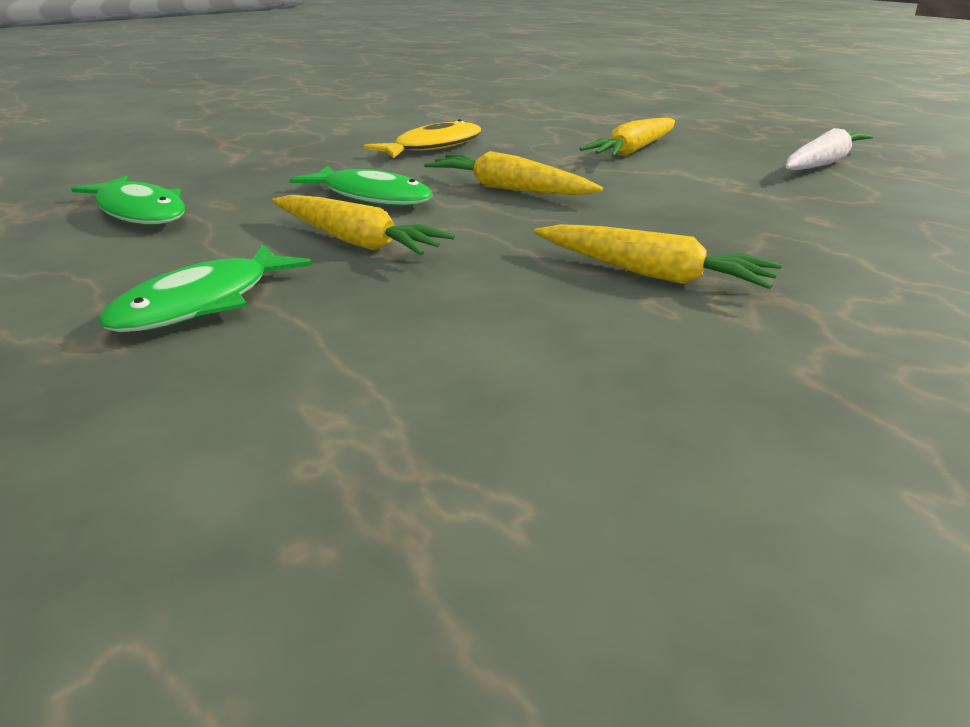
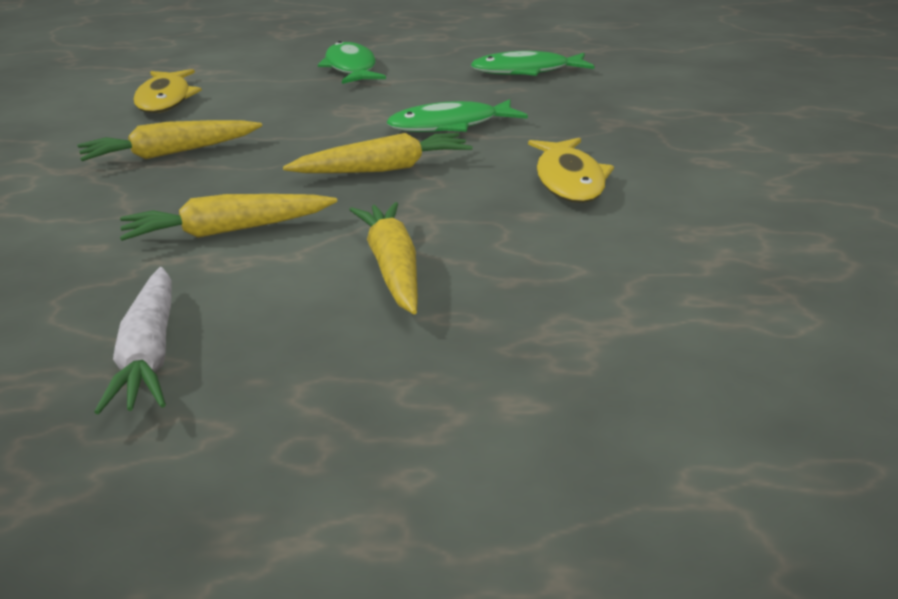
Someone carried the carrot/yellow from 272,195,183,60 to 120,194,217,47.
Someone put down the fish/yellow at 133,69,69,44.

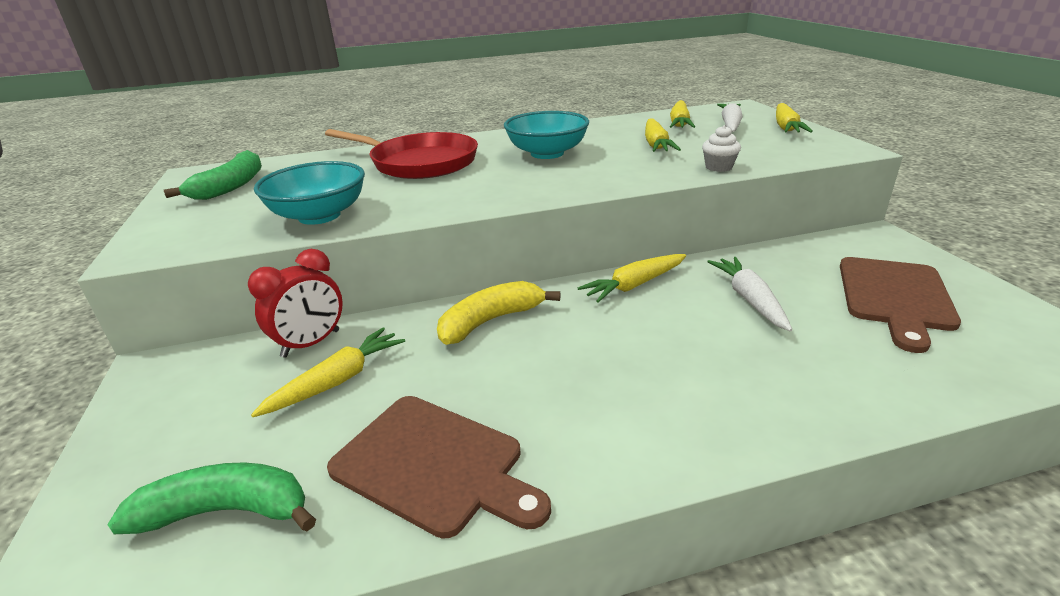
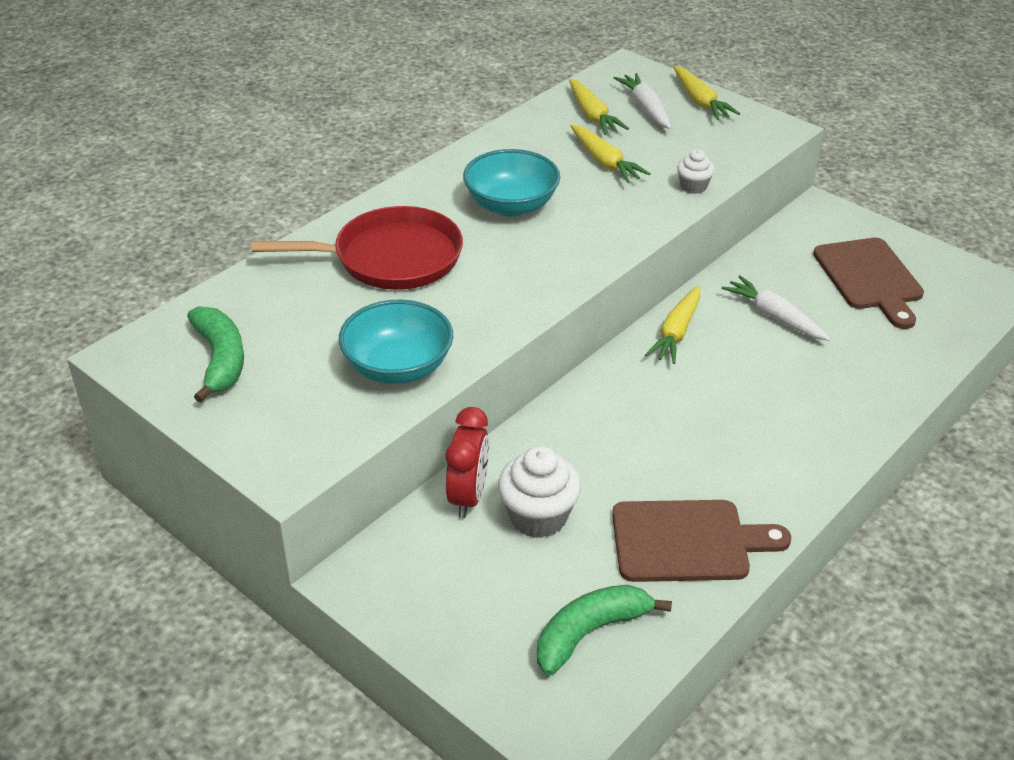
Someone swapped the carrot/yellow at 251,327,154,90 for the cupcake/white at 498,446,83,92.
Someone took away the banana/yellow at 437,281,124,64.

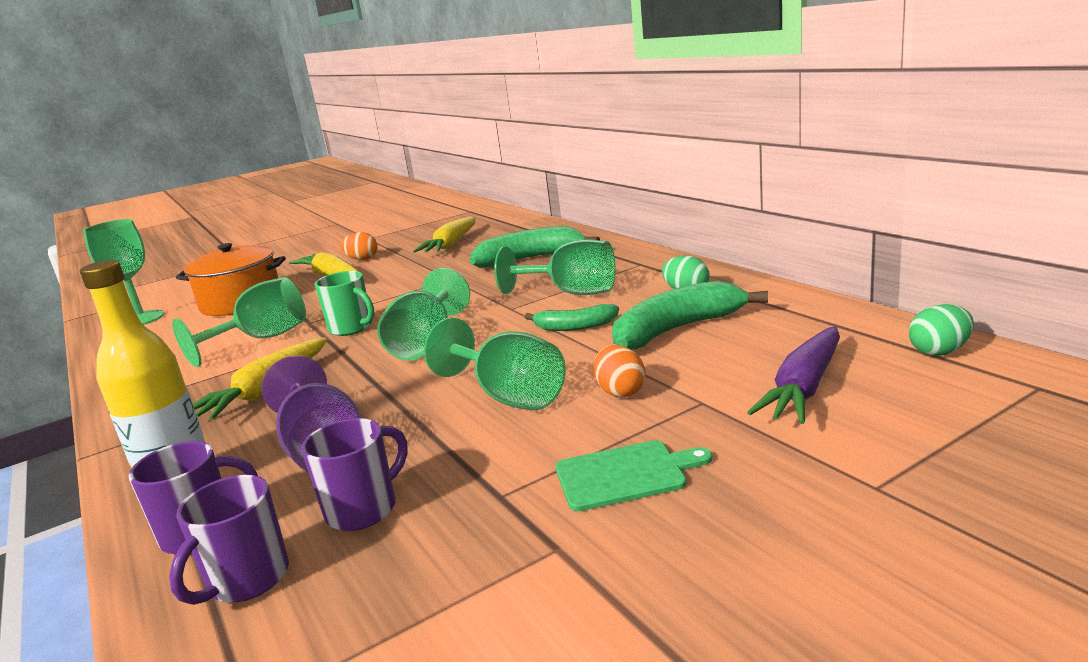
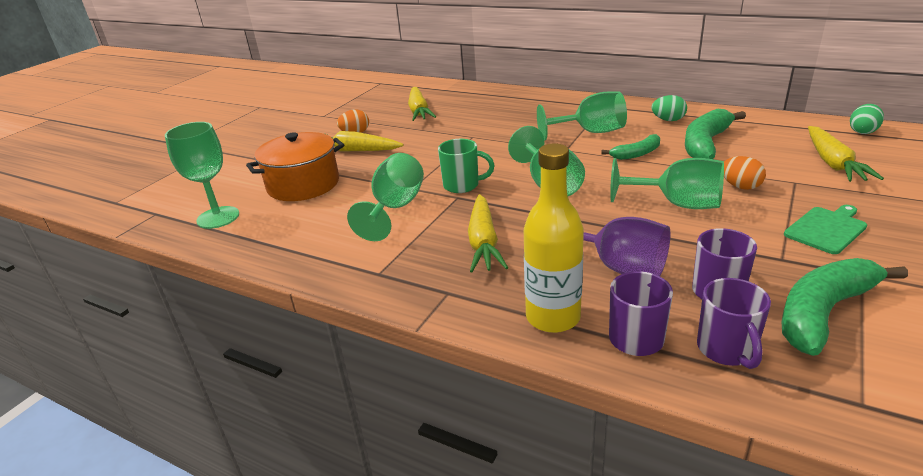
Someone carried the banana/green from 470,226,130,42 to 781,258,127,98.
Someone repainted the carrot/purple at 747,326,93,98, which became the carrot/yellow at 808,126,76,56.

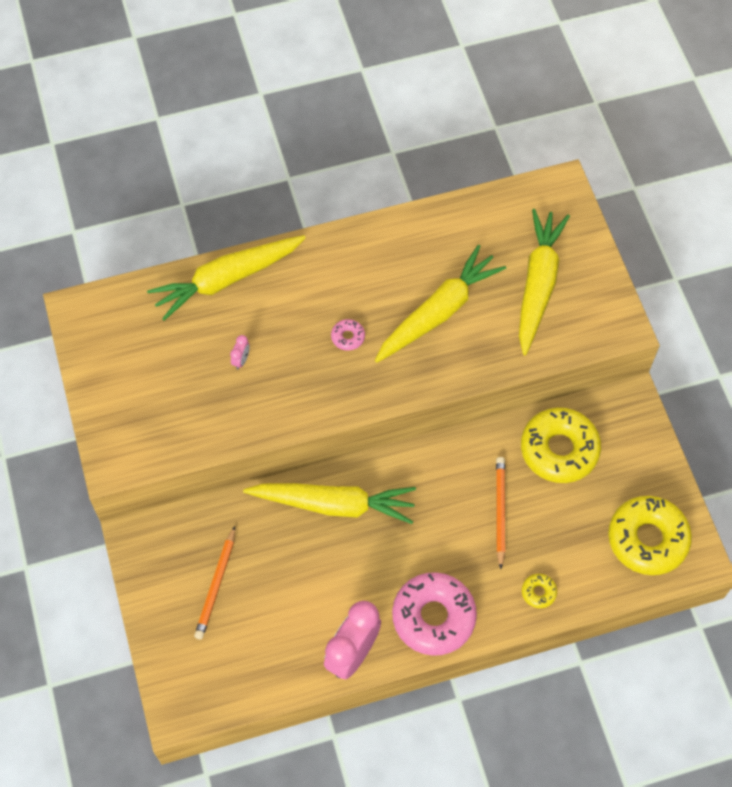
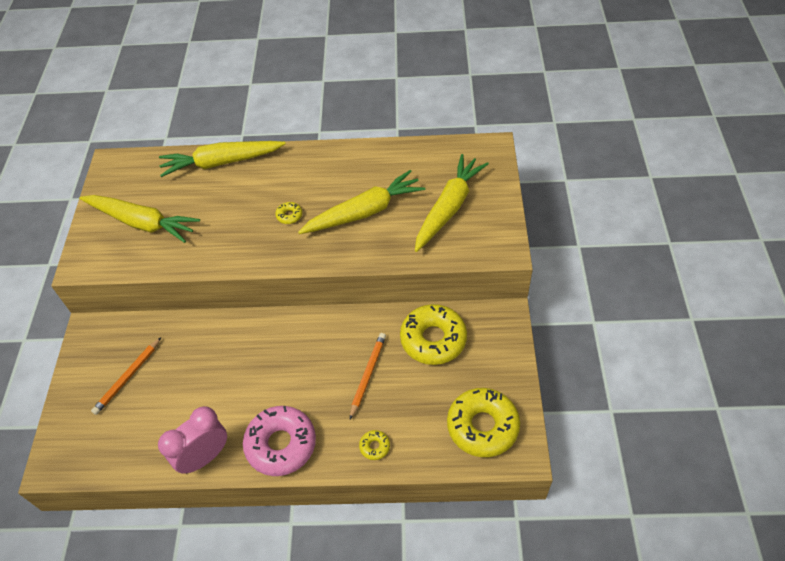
Someone took away the clock/pink at 230,335,20,35.
Someone carried the carrot/yellow from 243,483,173,41 to 79,195,121,48.
Someone repainted the donut/pink at 331,319,34,32, which became the donut/yellow at 275,202,27,22.

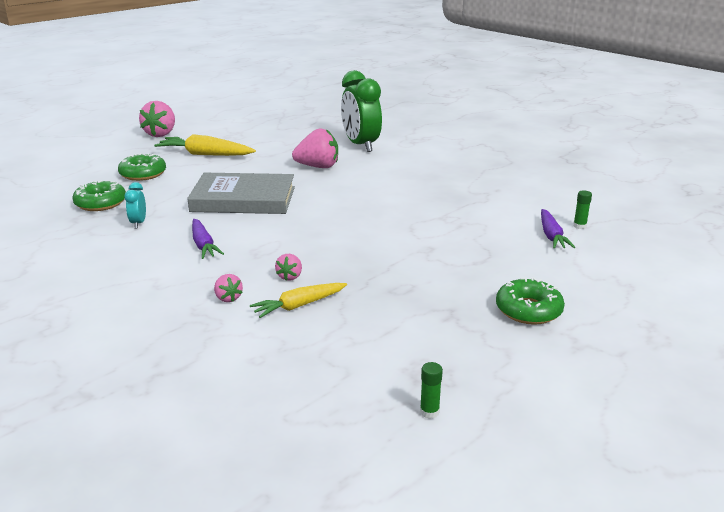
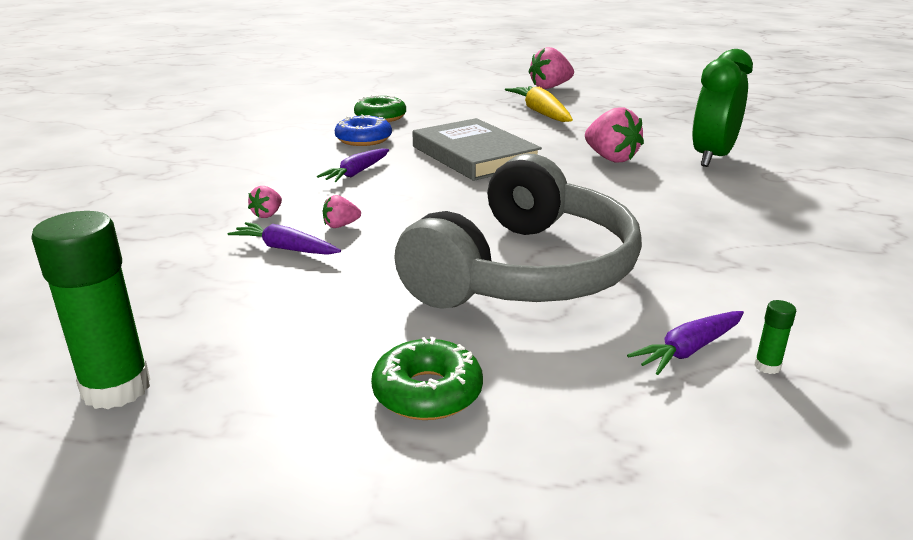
Someone took away the donut/green at 118,153,48,28.
Someone swapped the clock/turquoise at 124,182,22,47 for the donut/blue at 335,114,57,32.
Someone repainted the carrot/yellow at 250,283,97,35, which became the carrot/purple at 228,222,113,33.
Someone scaled the glue stick/green at 420,362,23,57 by 2.46.
Someone put down the headphones/grey at 394,153,248,156.

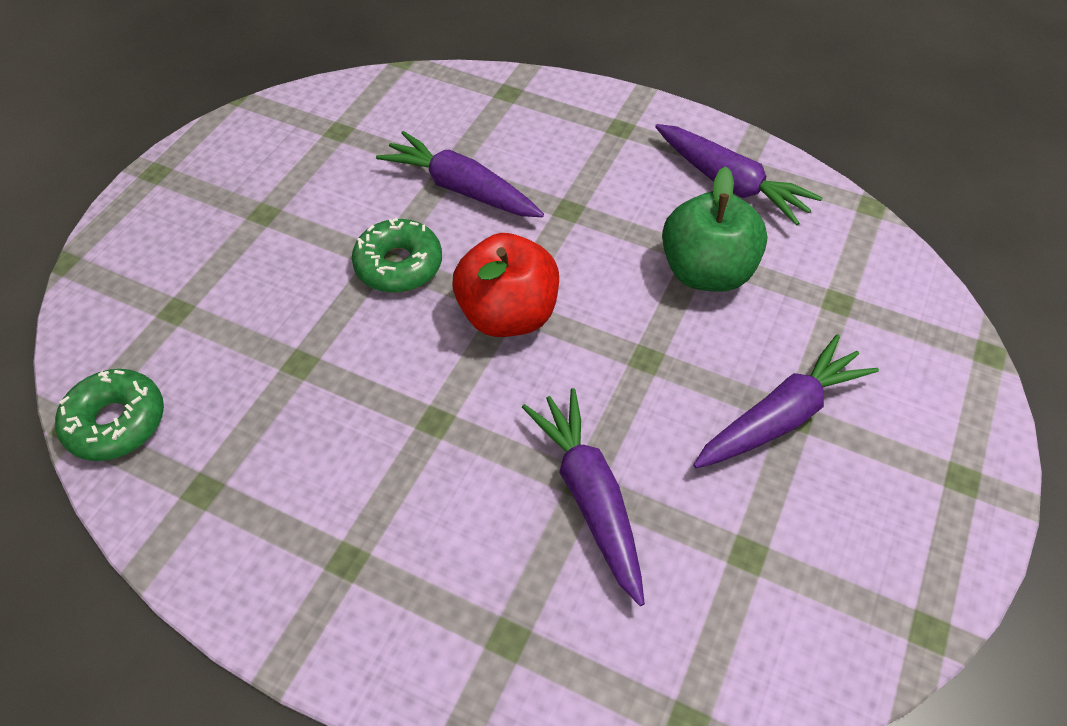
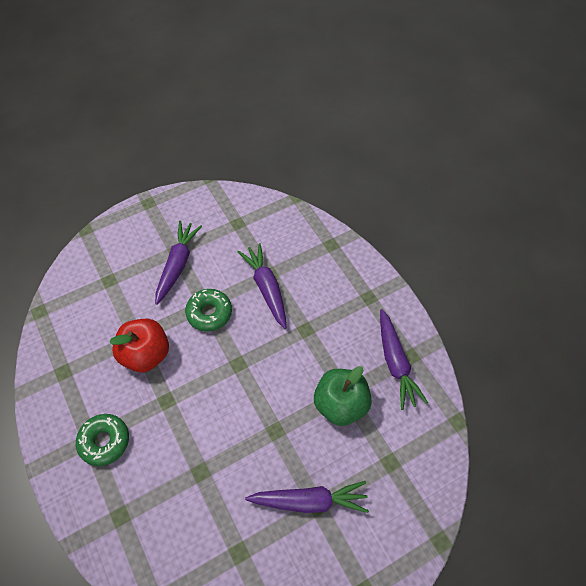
Someone carried the donut/green from 55,369,109,92 to 76,414,53,52.
Someone carried the apple/red from 453,233,106,104 to 109,319,60,53.
Someone carried the carrot/purple from 522,388,123,218 to 155,221,47,84.

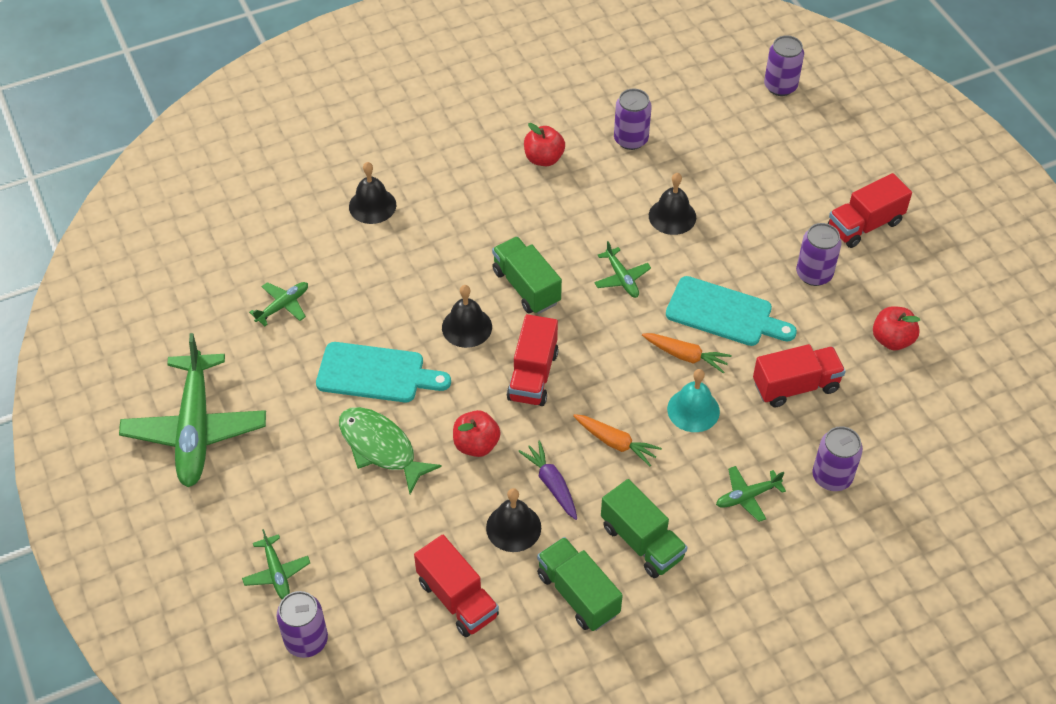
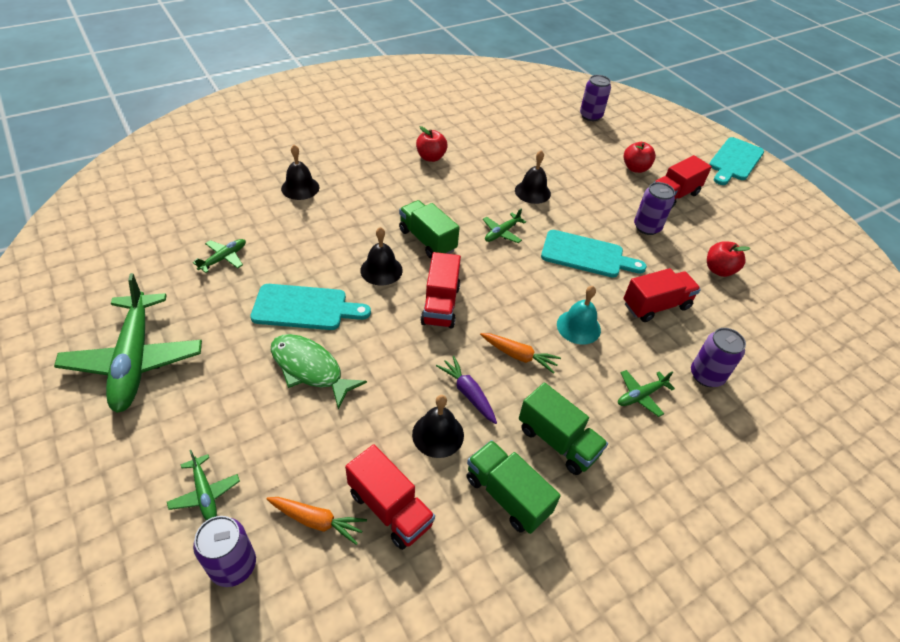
Someone carried the apple/red from 453,410,48,47 to 624,142,32,31.
Someone rotated the plane/green at 594,241,57,57 by 75 degrees clockwise.
Someone took away the can/purple at 614,88,38,62.
Someone carried the carrot/orange from 642,333,90,41 to 267,497,100,48.
Someone put down the cutting board/turquoise at 709,137,55,48.

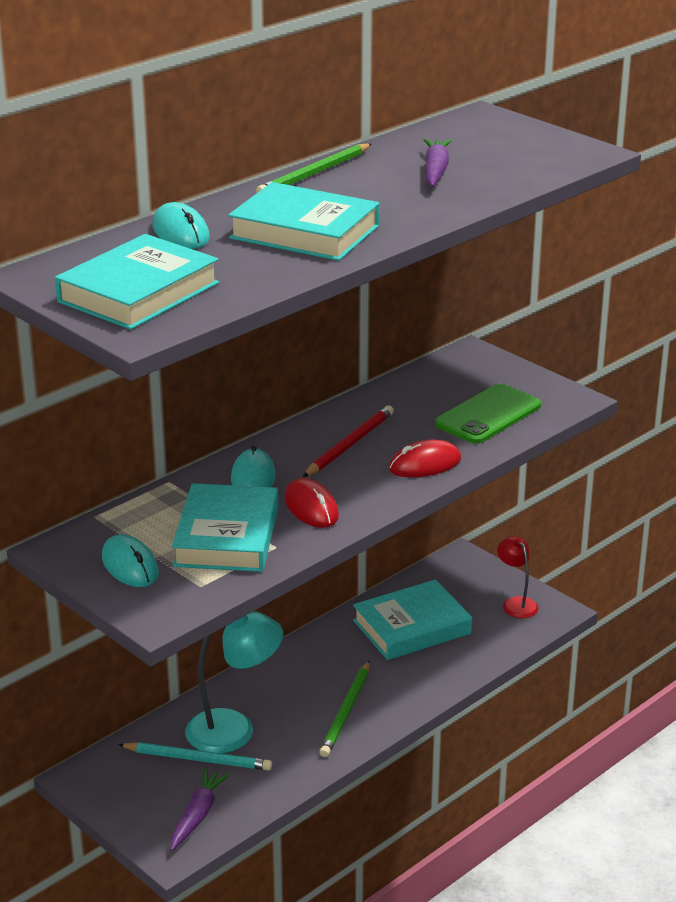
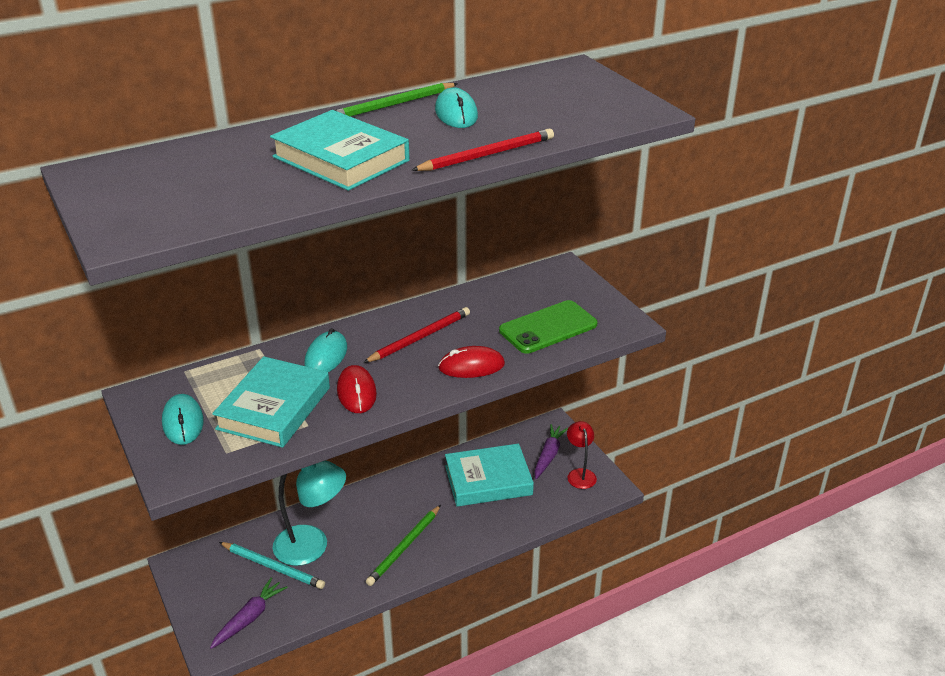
Someone took away the book/turquoise at 55,234,164,96.
Someone carried the mouse/turquoise from 153,202,57,47 to 435,87,43,41.
Someone carried the carrot/purple from 423,139,29,48 to 534,424,34,55.
Someone put down the pencil/red at 412,129,142,42.

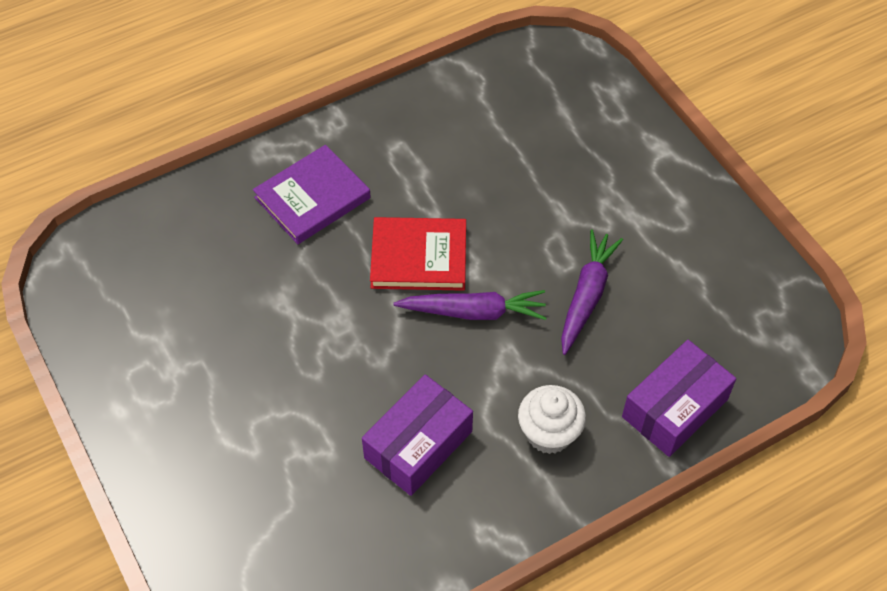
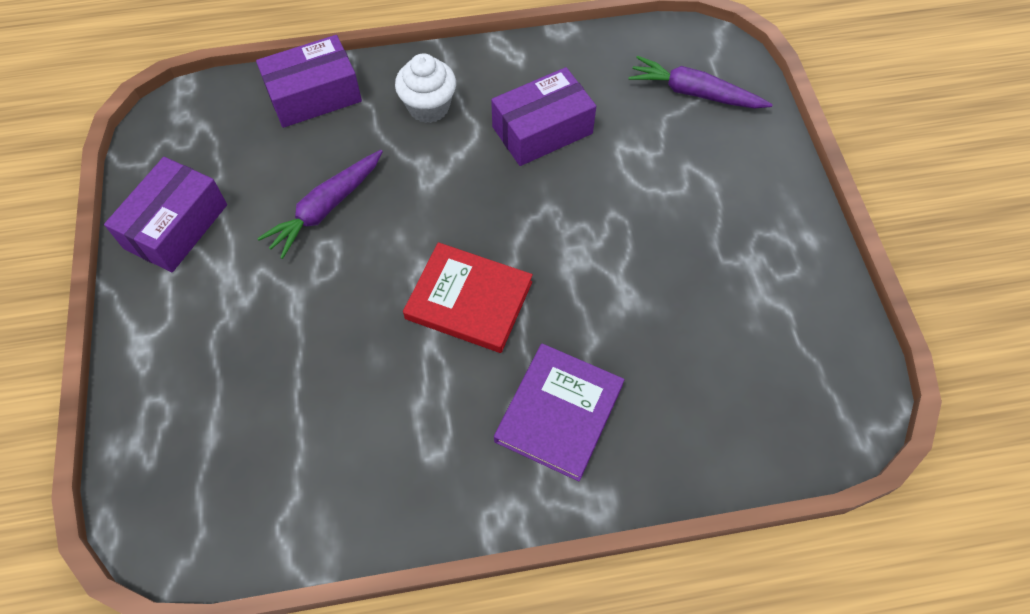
Someone rotated the book/purple at 253,145,118,99 by 45 degrees counterclockwise.
Someone carried the carrot/purple from 393,290,153,30 to 628,56,145,53.
Someone put down the box/purple at 104,157,123,115.

